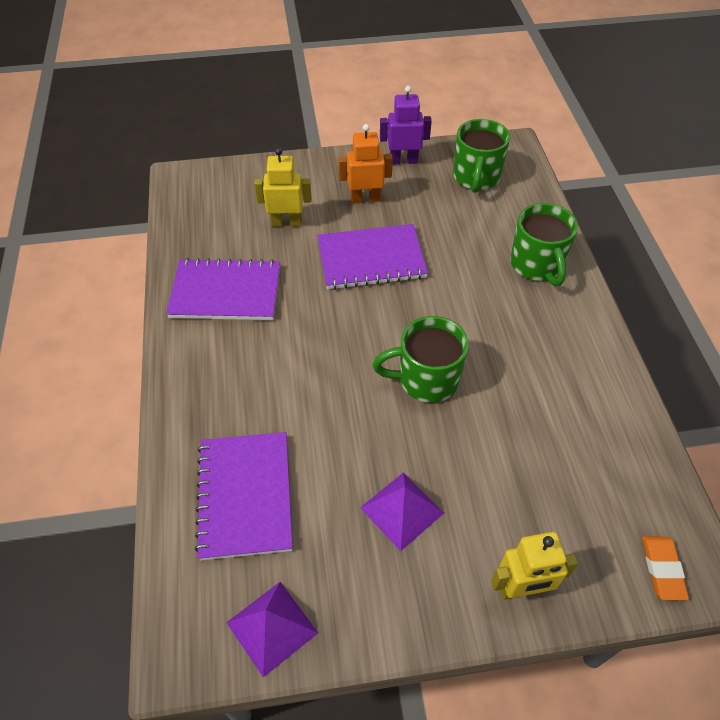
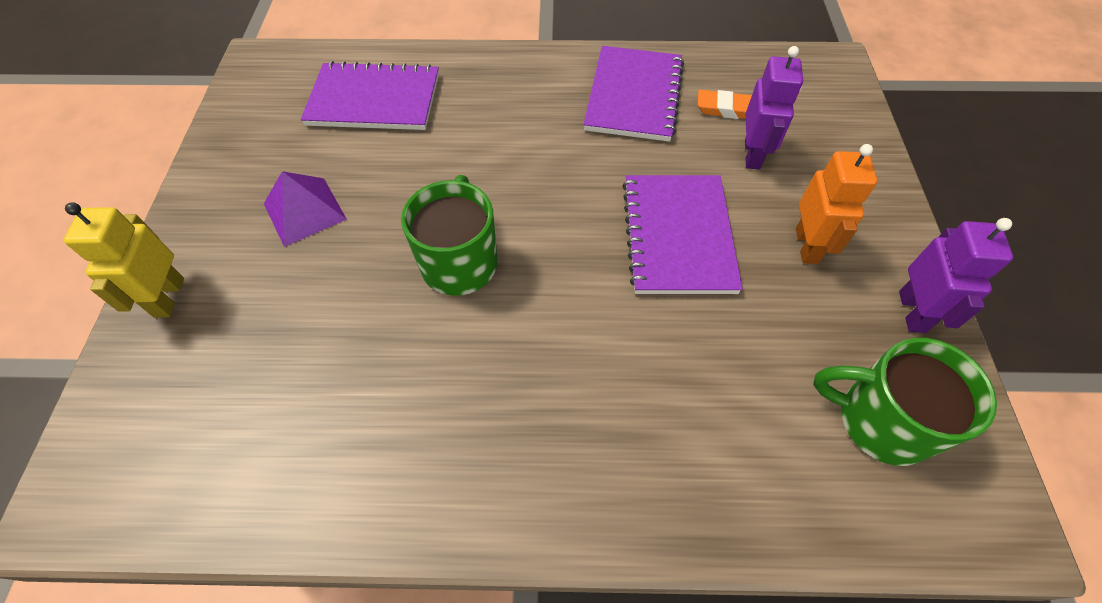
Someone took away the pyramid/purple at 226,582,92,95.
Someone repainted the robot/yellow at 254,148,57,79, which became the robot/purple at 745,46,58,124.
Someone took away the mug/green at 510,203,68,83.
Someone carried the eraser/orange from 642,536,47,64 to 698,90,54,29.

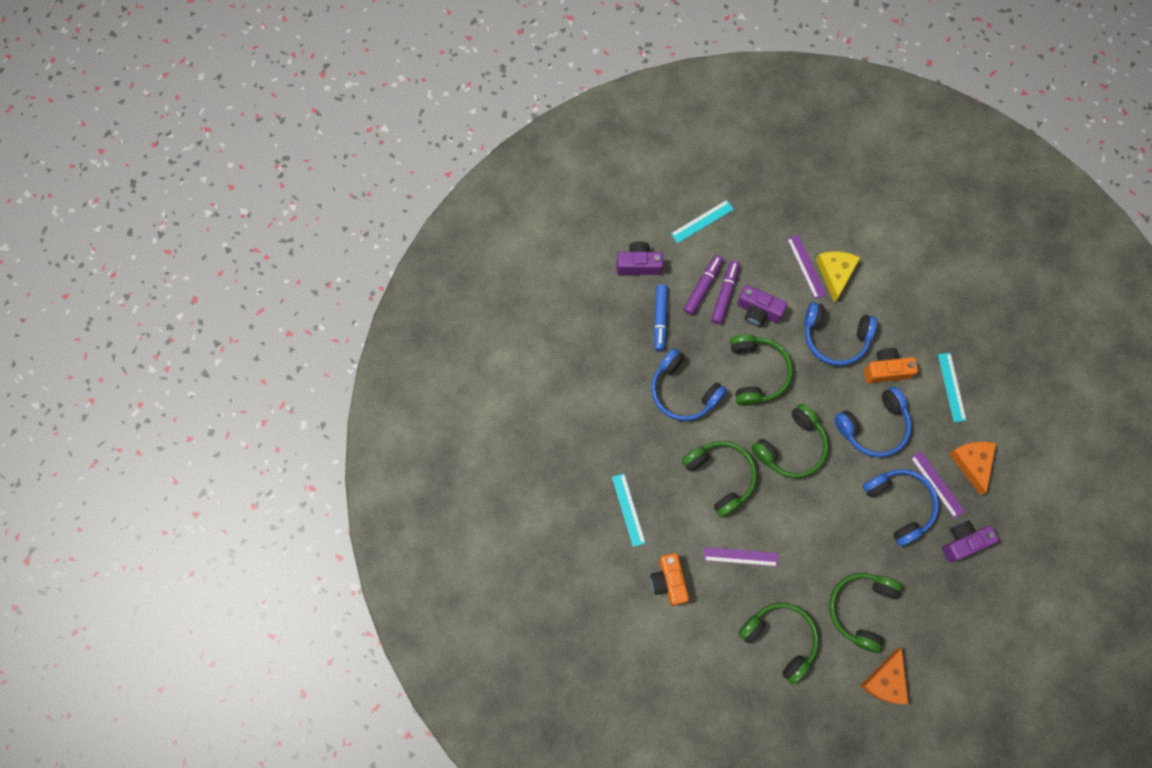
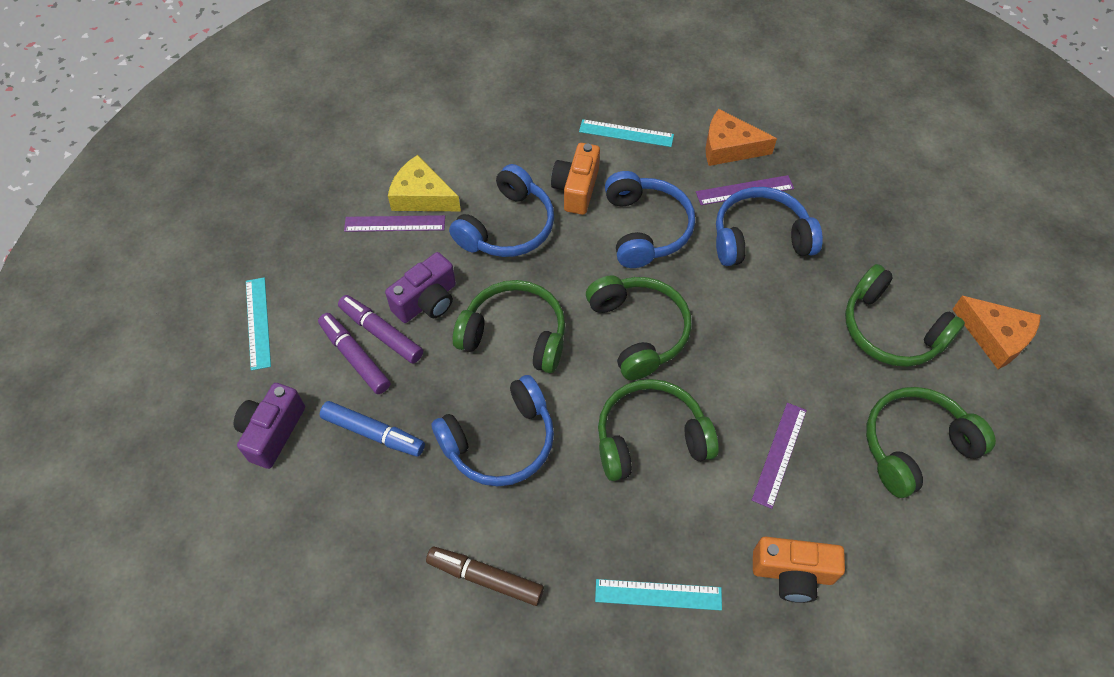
Someone took away the camera/purple at 942,520,57,42.
Someone put down the marker/brown at 426,547,118,59.

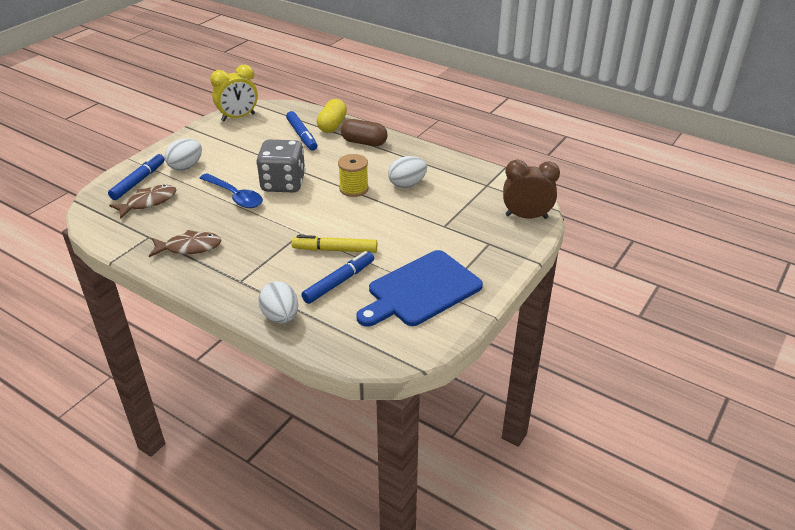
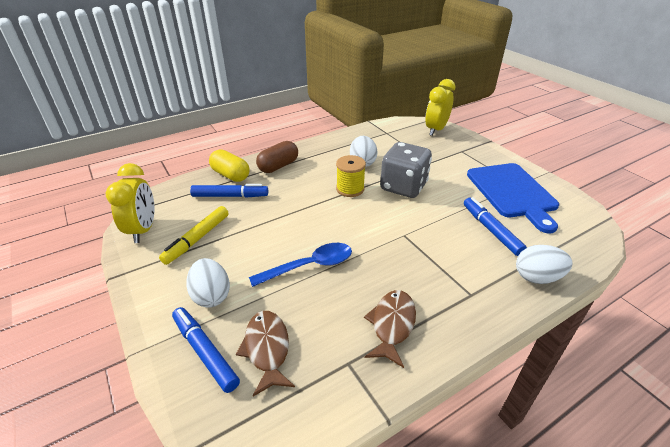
Someone carried the dice/grey from 256,140,50,52 to 380,142,52,56.
Someone carried the marker/yellow from 291,235,86,18 to 159,206,70,59.
Someone repainted the clock/brown at 503,159,57,60, which became the clock/yellow at 425,79,30,57.

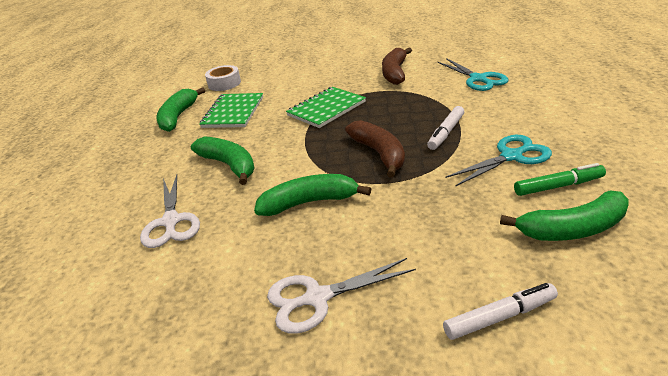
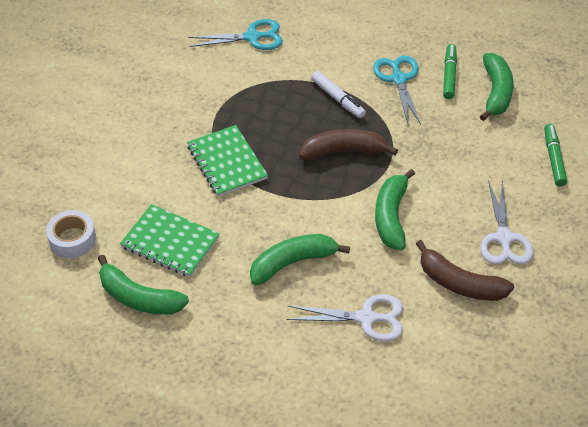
Someone carried the banana/brown from 382,48,30,37 to 416,240,98,61.
Someone repainted the marker/white at 443,283,115,57, which became the marker/green at 544,124,23,62.

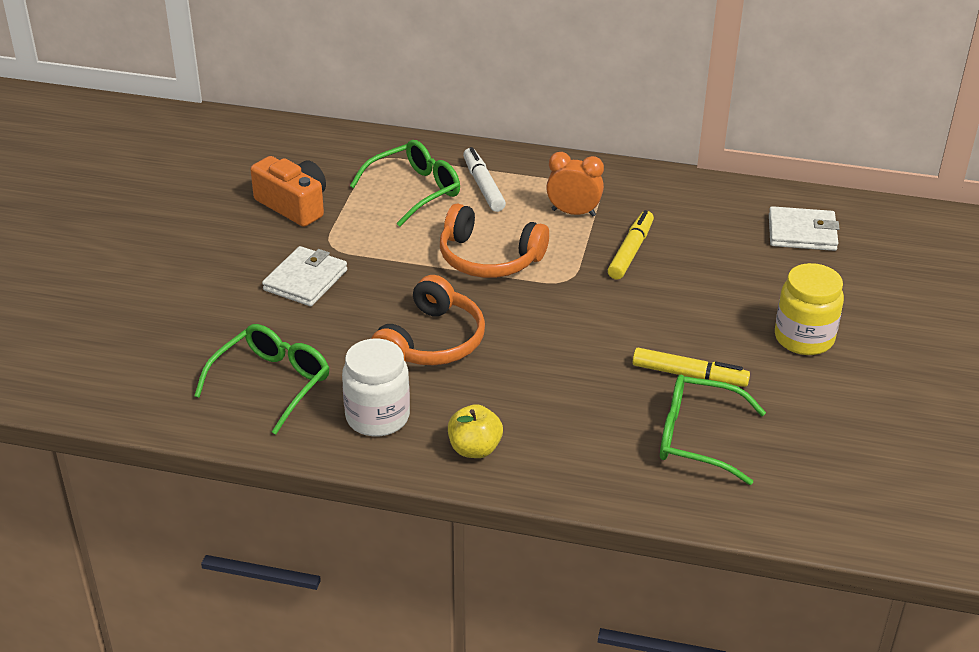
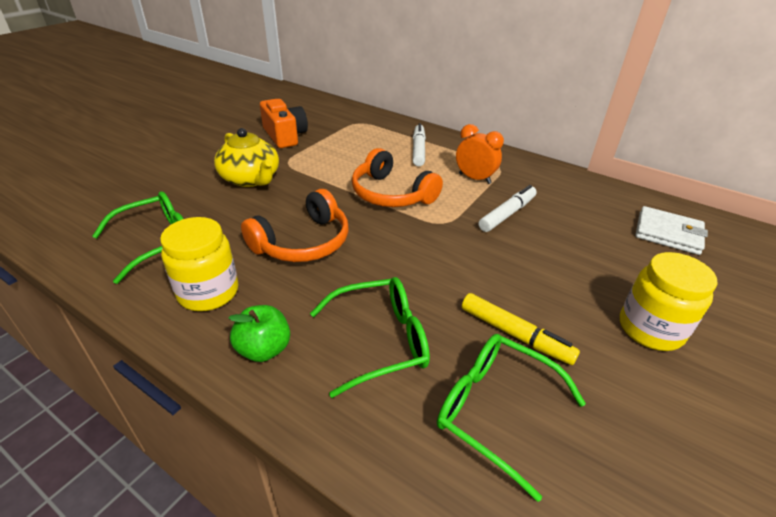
Someone swapped the wallet/white at 262,246,85,60 for the teapot/yellow at 214,128,65,59.
Someone repainted the jar/white at 342,339,68,98, which became the jar/yellow at 160,217,78,94.
Someone carried the glasses/green from 350,140,110,87 to 310,277,120,121.
Someone repainted the apple/yellow at 448,404,55,54, which became the apple/green at 228,305,62,57.
Someone repainted the marker/yellow at 608,210,46,70, which became the marker/white at 478,185,59,47.

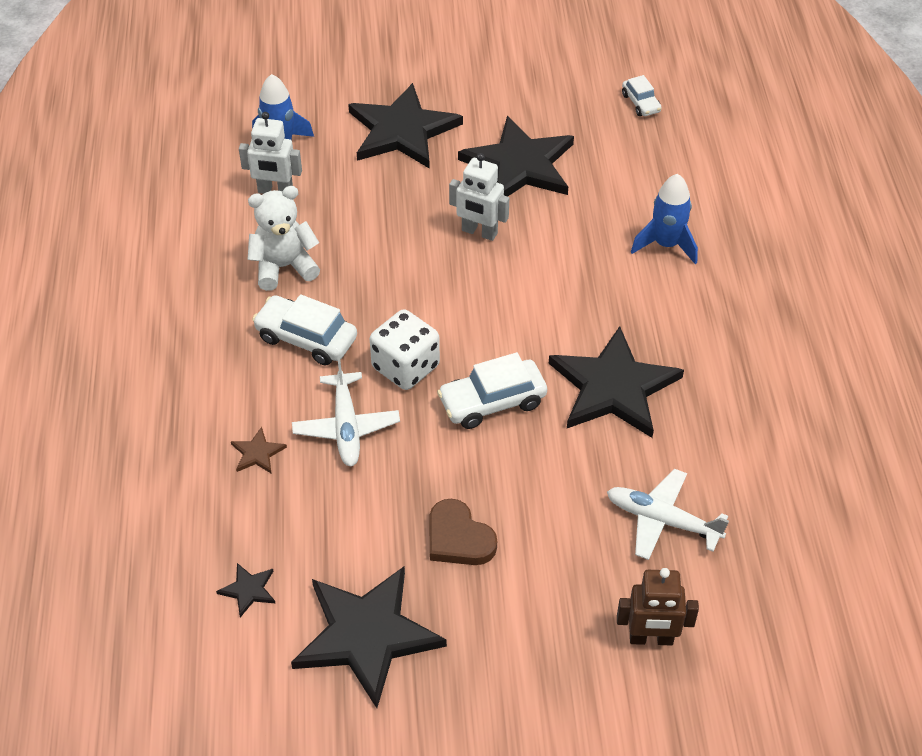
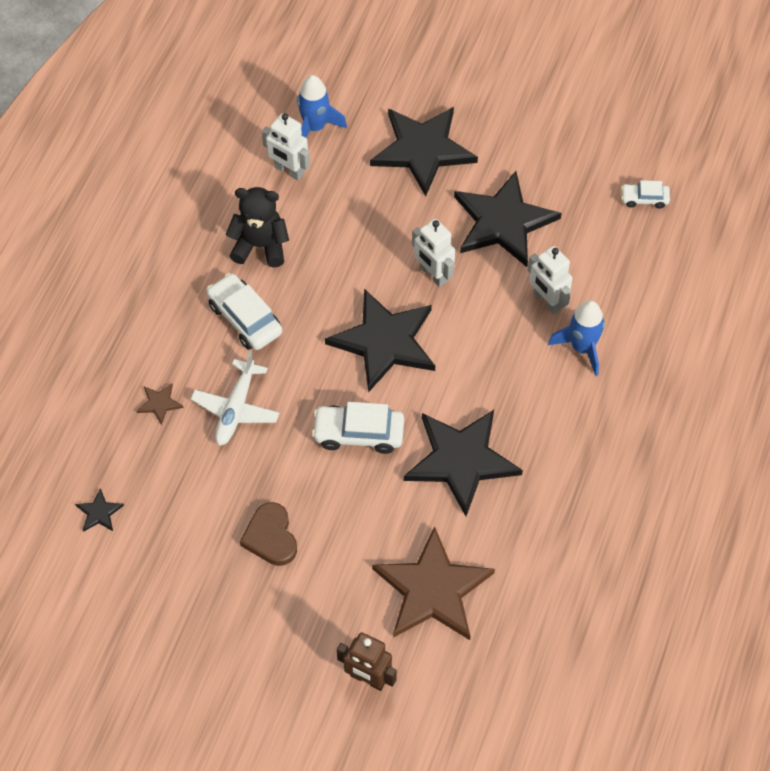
Someone repainted the teddy bear/white at 247,186,73,105, which became the teddy bear/black at 226,187,63,81.
Someone carried the star/black from 291,566,156,142 to 325,289,110,104.
Someone took away the dice/white at 370,309,70,81.
Someone swapped the plane/white at 607,469,122,91 for the star/brown at 372,526,123,114.
Someone rotated the car/white at 622,75,40,41 by 90 degrees clockwise.
Someone put down the robot/white at 528,246,45,68.

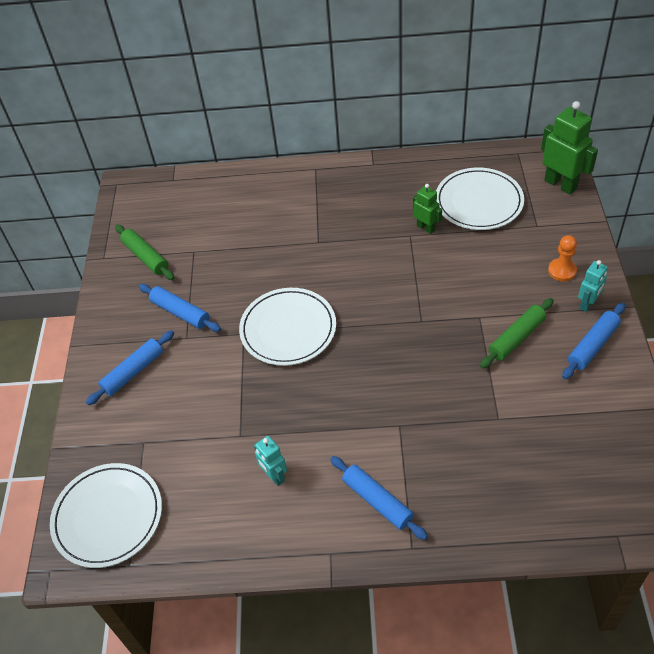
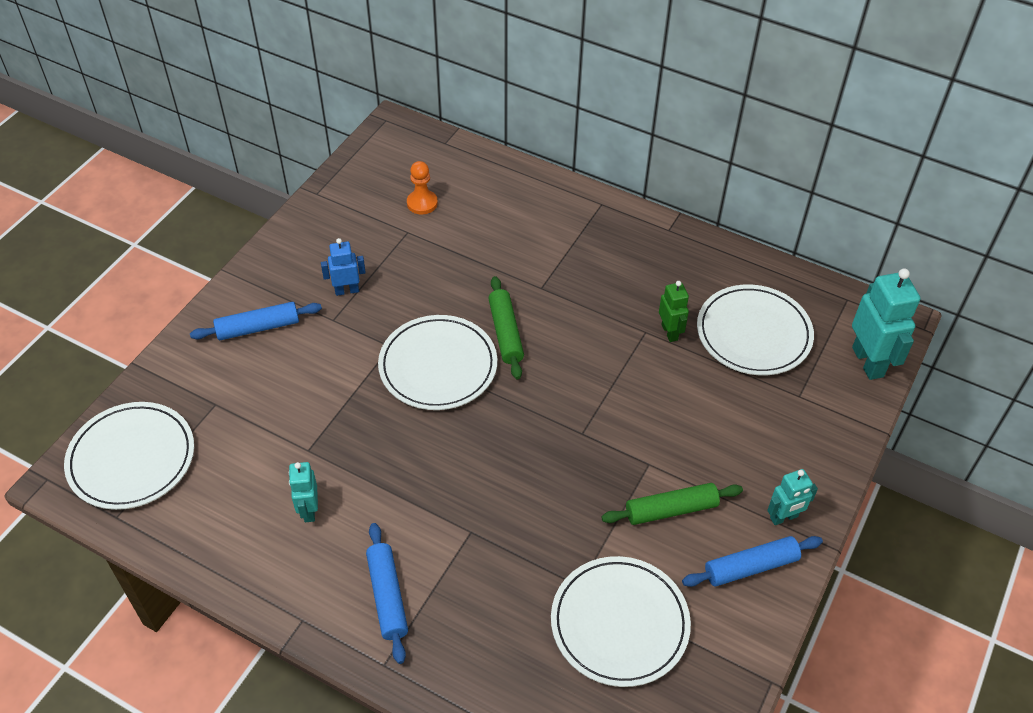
Someone carried the rolling pin/green from 115,225,59,55 to 488,276,36,103.
Someone swapped the rolling pin/blue at 139,284,82,48 for the robot/blue at 321,238,45,58.
Someone repainted the robot/green at 541,101,57,94, which became the robot/turquoise at 852,268,68,112.
Someone carried the pawn/orange from 548,235,29,46 to 407,161,31,54.
Someone put down the plate/white at 551,556,140,131.

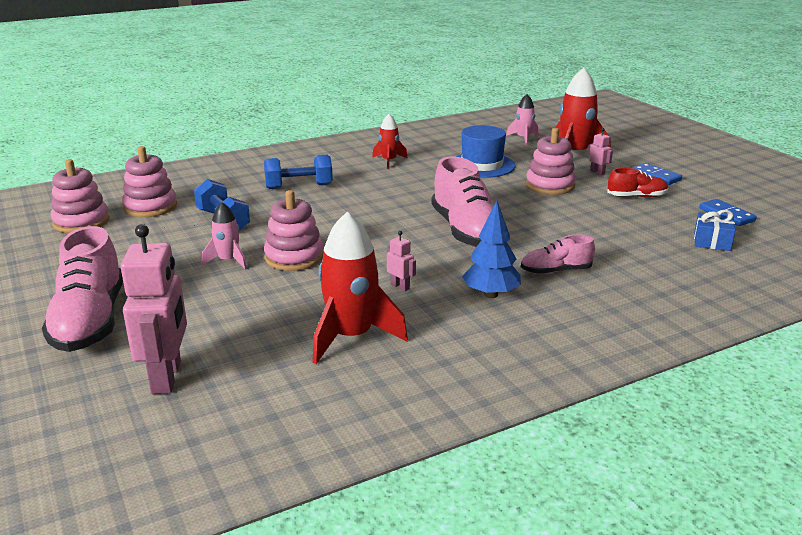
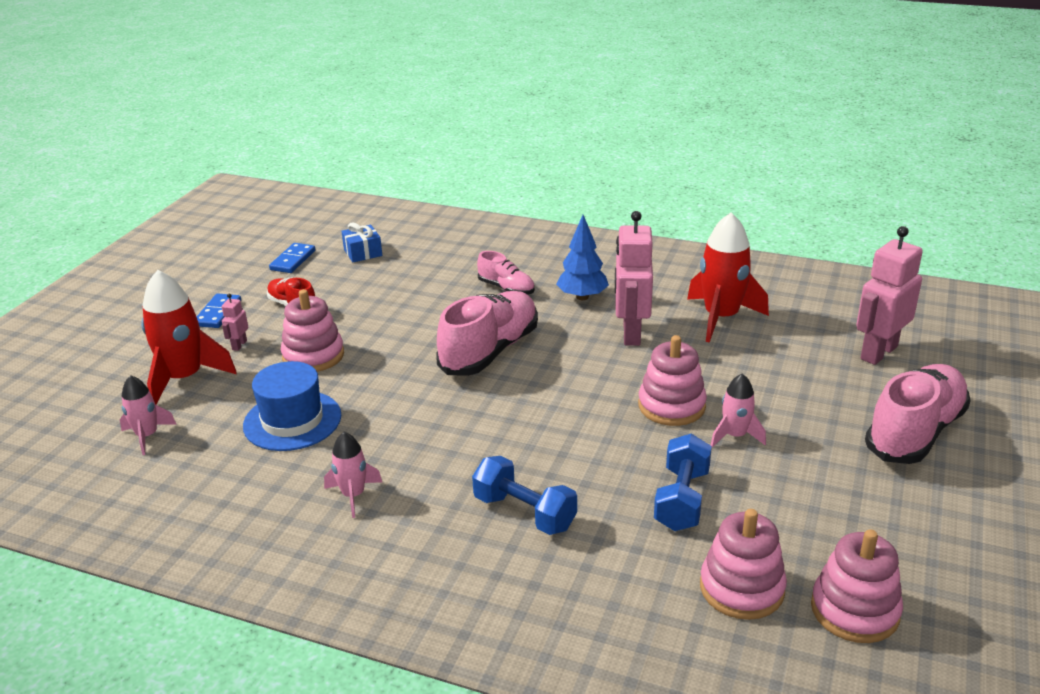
Someone repainted the rocket/red at 372,114,36,55, which became the rocket/pink at 324,432,58,86.
Someone scaled the robot/pink at 387,231,29,60 by 2.26.

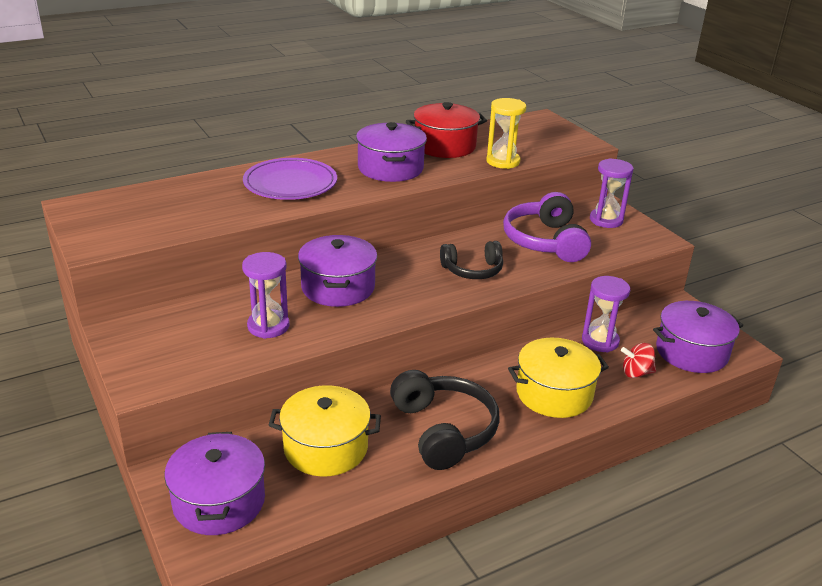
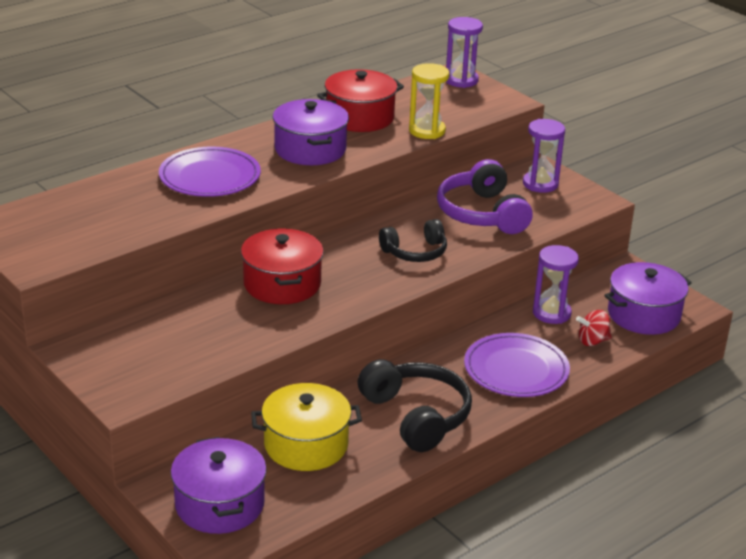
Someone carried the hourglass/purple from 242,252,48,87 to 446,17,37,71.
Someone repainted the pot/purple at 298,235,79,72, which became the pot/red at 241,228,83,76.
Someone swapped the pot/yellow at 508,338,101,80 for the plate/purple at 464,333,106,64.

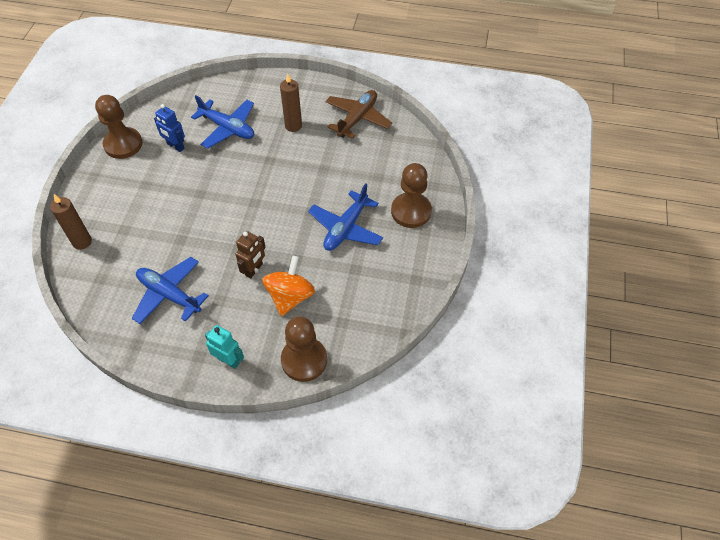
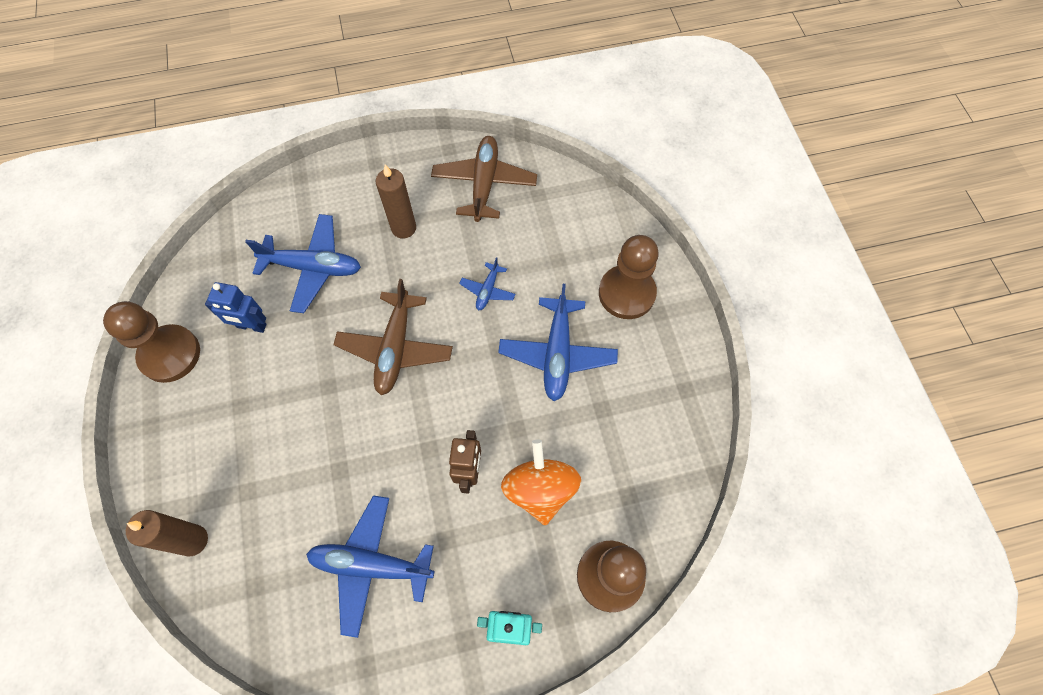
Someone put down the plane/brown at 333,279,120,116.
Someone put down the plane/blue at 459,257,56,53.

